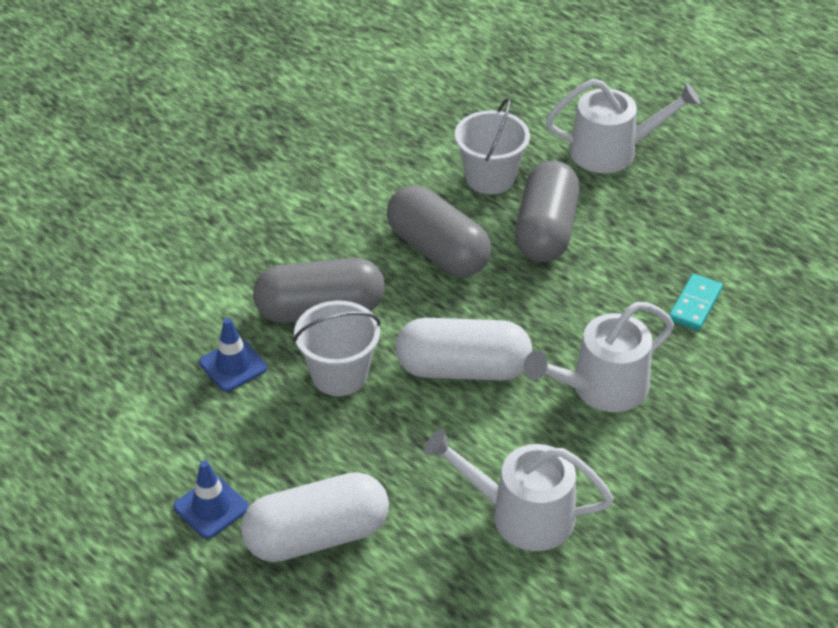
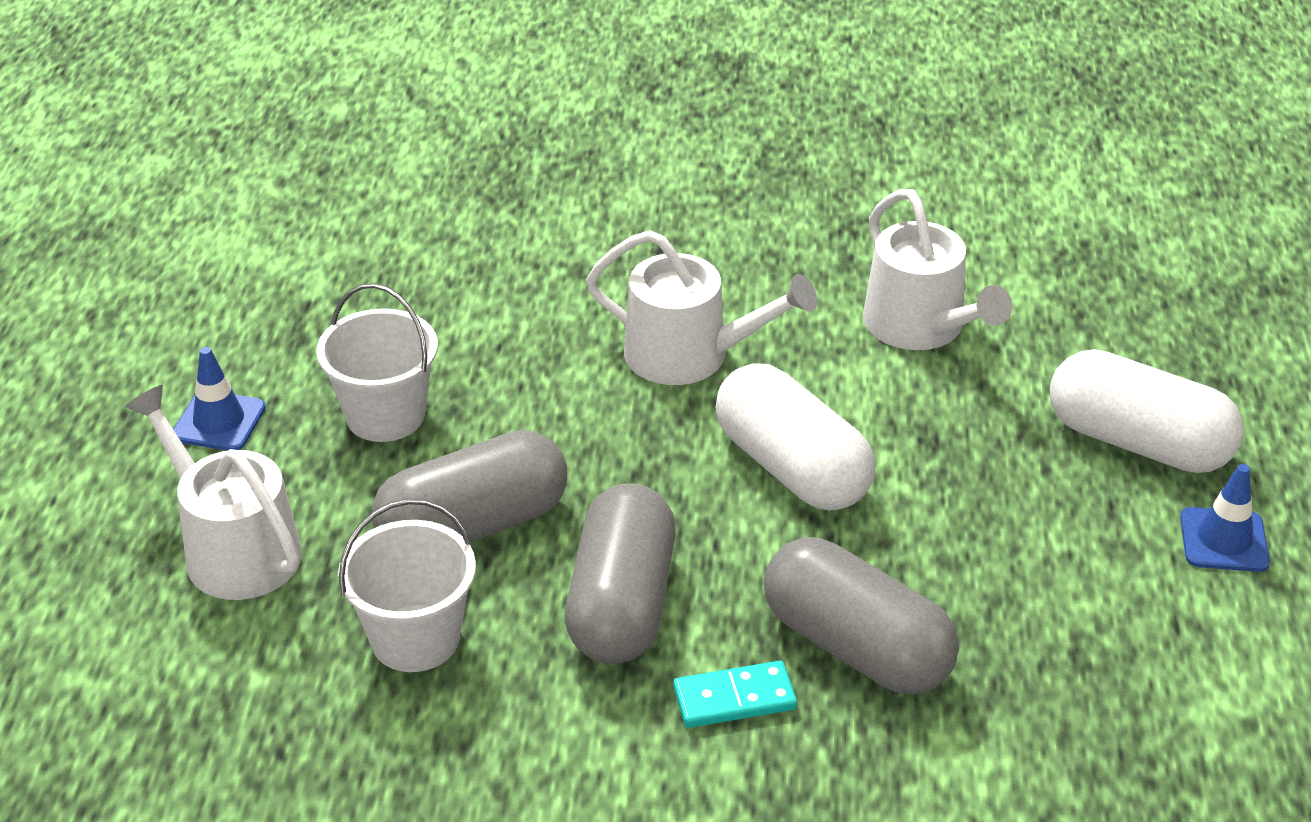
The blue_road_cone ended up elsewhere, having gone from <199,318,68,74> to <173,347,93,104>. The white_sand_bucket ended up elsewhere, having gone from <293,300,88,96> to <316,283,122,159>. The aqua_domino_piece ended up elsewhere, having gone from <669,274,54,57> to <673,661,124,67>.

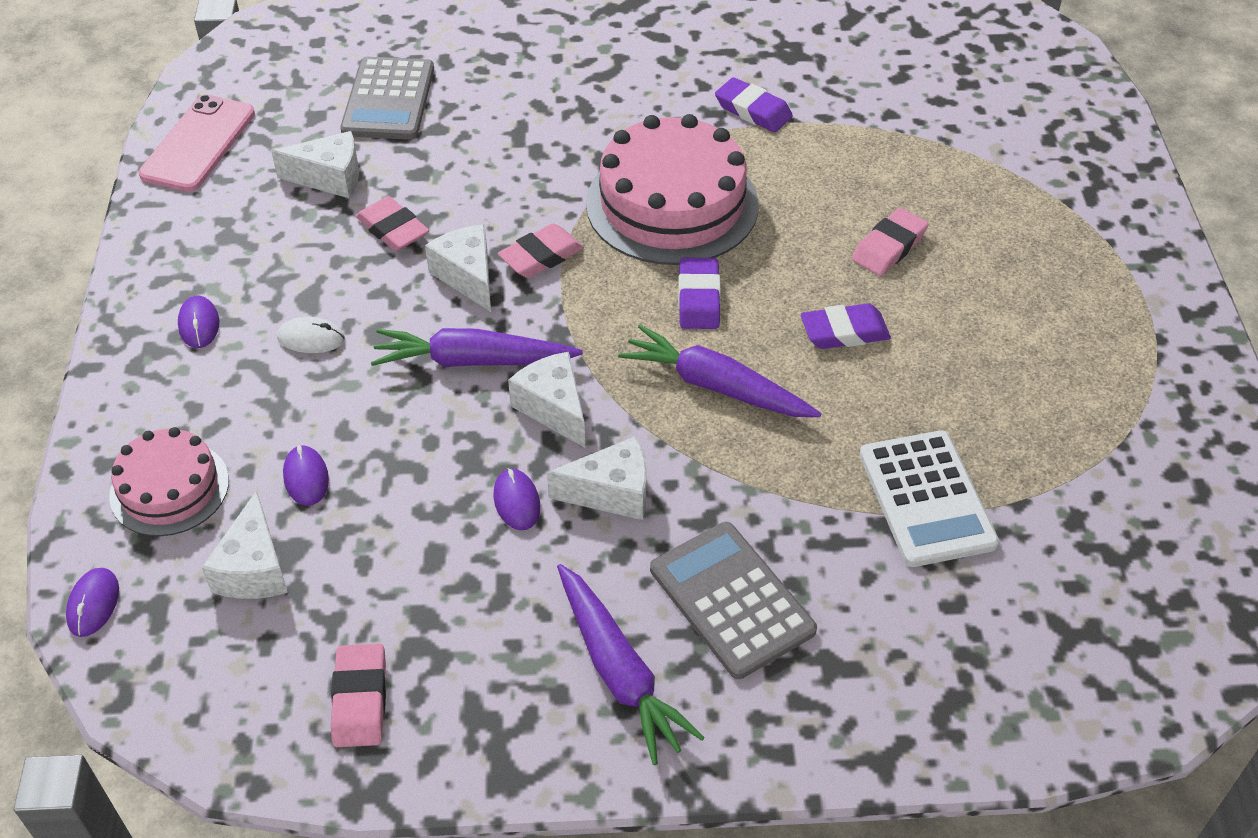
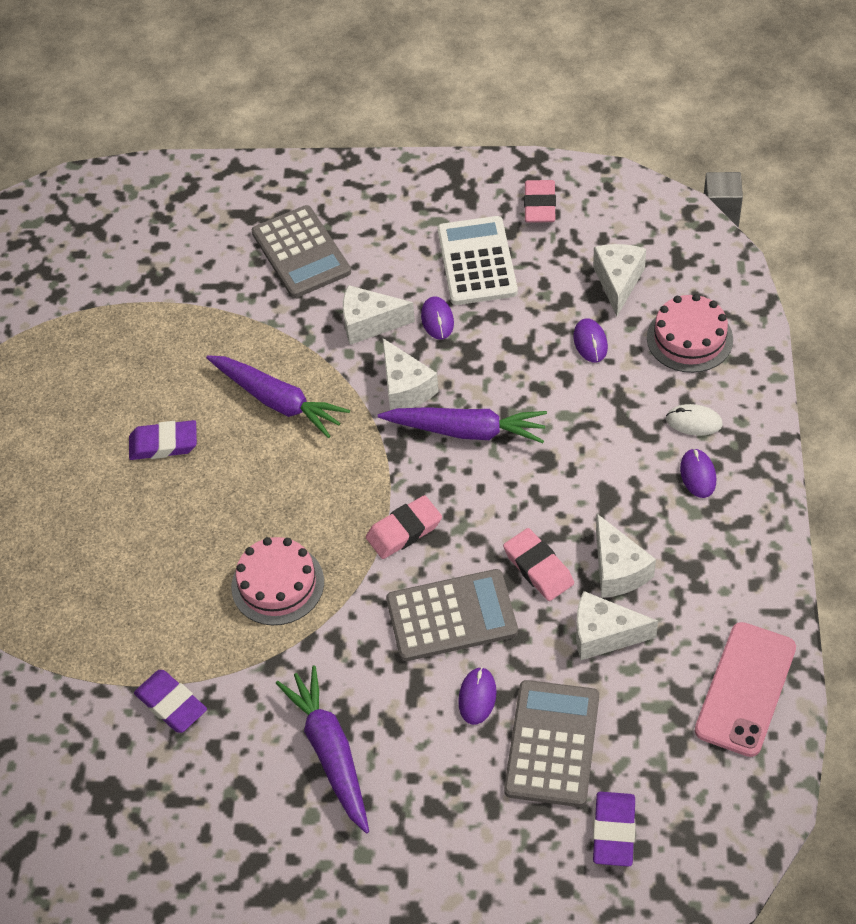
The violet_computer_mouse ended up elsewhere, having gone from <66,568,53,69> to <458,667,39,58>. The white_computer_mouse ended up elsewhere, having gone from <277,317,68,36> to <666,404,57,32>. The white_piece_of_cheese ended up elsewhere, having gone from <425,224,66,88> to <596,514,60,84>. The violet_carrot ended up elsewhere, having gone from <557,564,148,201> to <276,665,93,169>. The size of the rose-pink_gateau at <586,114,173,151> changed by a factor of 0.58. The violet_gum_eraser ended up elsewhere, having gone from <678,258,43,71> to <593,792,42,75>. The second view lost the rose-pink_gum_eraser at <852,208,76,68>. The white_pocket_calculator ended up elsewhere, having gone from <859,430,140,137> to <437,216,81,89>. The second view gained the gray_pocket_calculator at <386,569,132,92>.

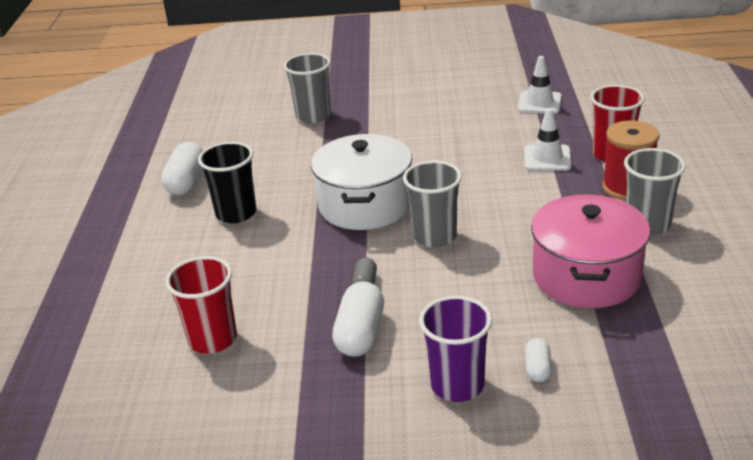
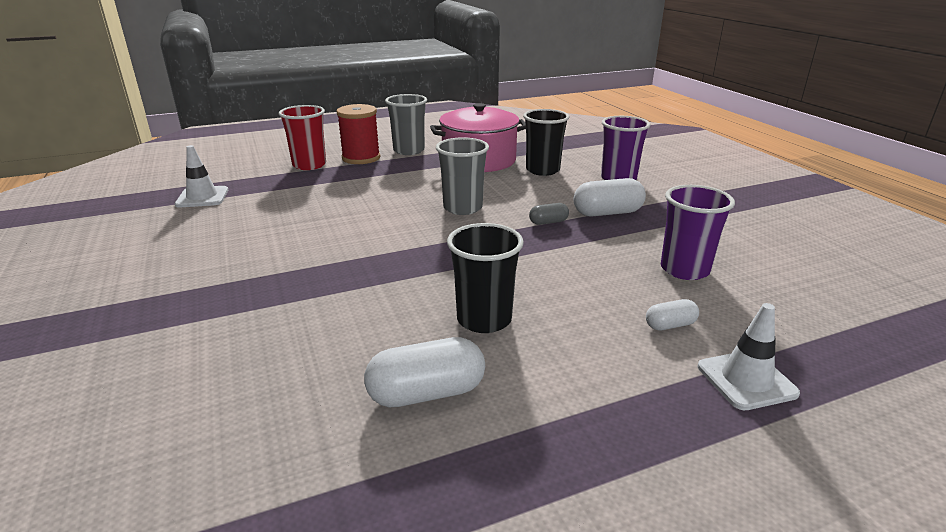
What was the red_tumbler at <165,256,72,98> turned into the violet_tumbler at <661,185,74,95>. The second view lost the gray_tumbler at <284,53,47,70>. The second view lost the white_cooking_pot at <311,134,101,96>. The white_road_cone ended up elsewhere, having gone from <524,108,48,63> to <698,303,102,107>. The white_pill ended up elsewhere, having gone from <525,338,27,44> to <646,299,53,31>. The second view gained the ebony_tumbler at <523,109,46,67>.

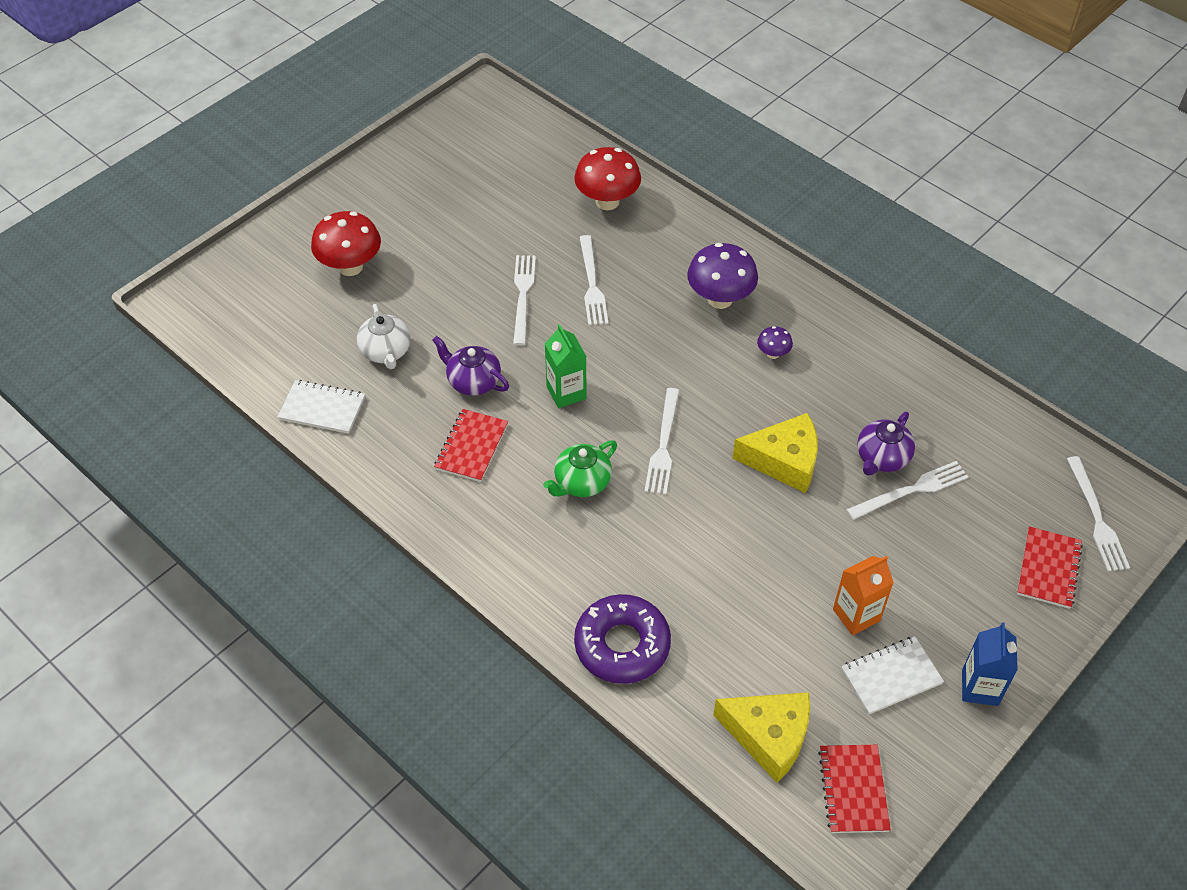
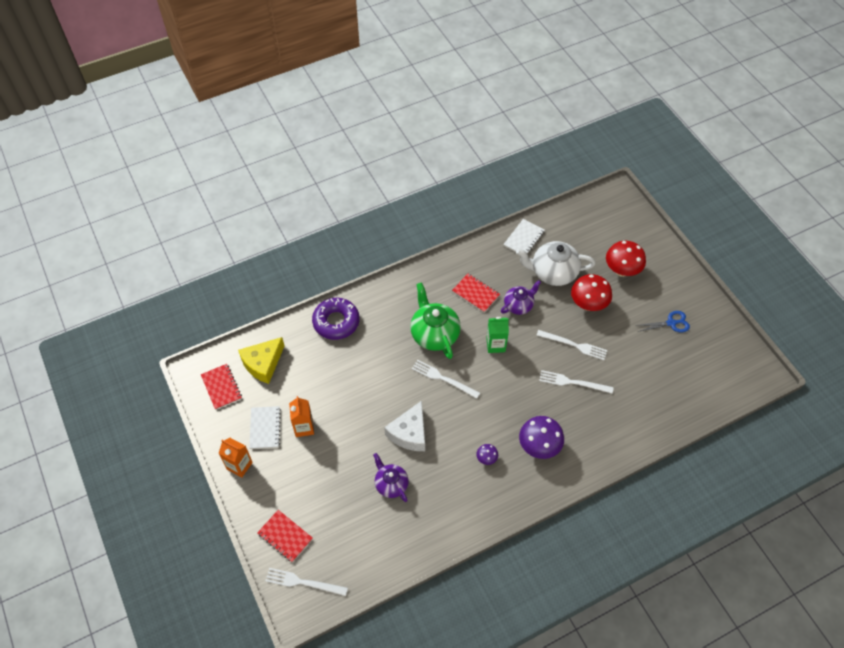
The size of the white_teapot at <357,304,54,65> changed by a factor of 1.62. The size of the leaf-green_teapot at <543,440,74,57> changed by a factor of 1.62. The red_mushroom ended up elsewhere, having gone from <574,147,67,63> to <571,274,41,37>. What was the golden_piece_of_cheese at <732,413,86,80> turned into the white_piece_of_cheese at <384,401,41,50>. The red_exercise_book at <818,745,73,88> ended up facing another way, 45 degrees clockwise from before. The second view lost the white_table_fork at <846,461,122,59>. What was the blue_milk_carton at <962,623,56,83> turned into the orange_milk_carton at <219,438,34,40>. The second view gained the blue_pair_of_scissors at <637,311,53,22>.

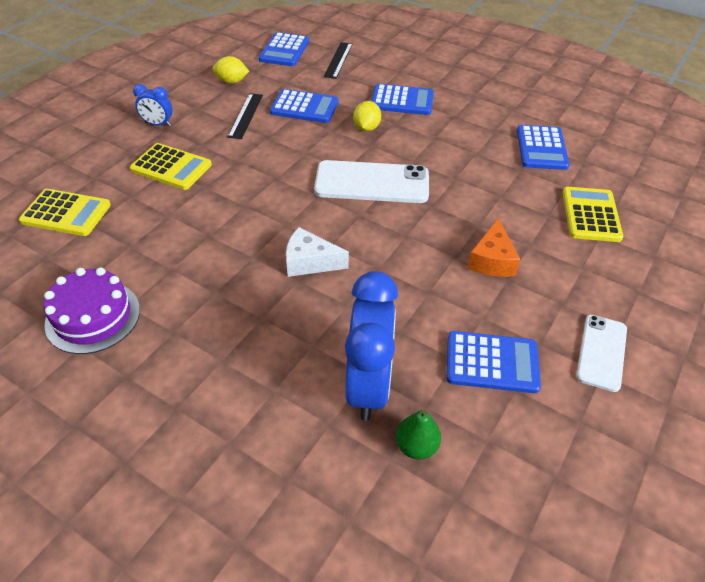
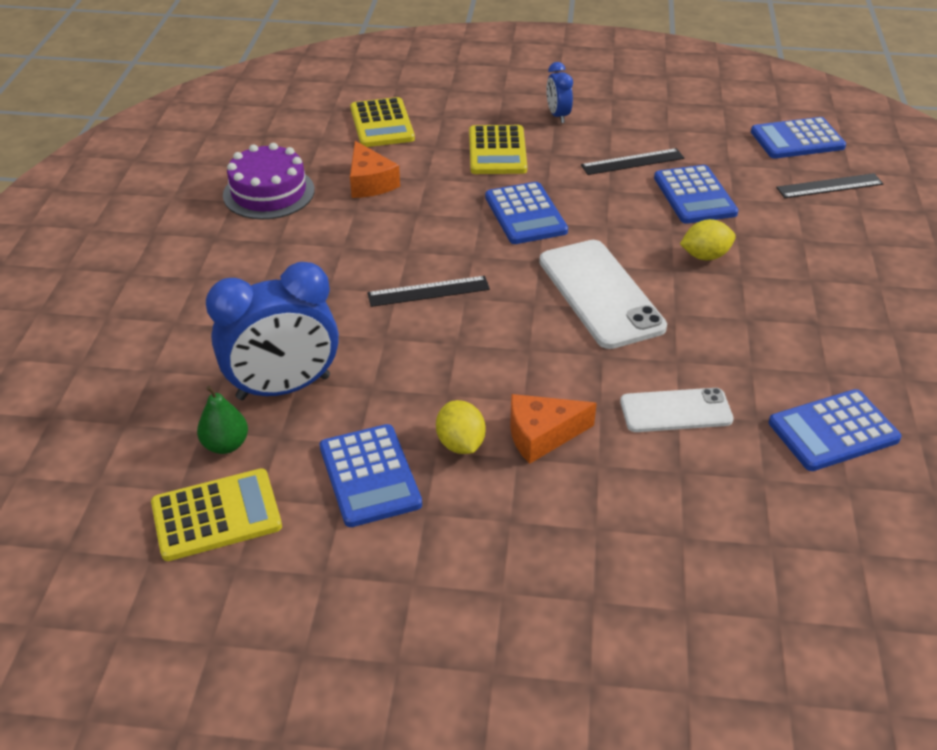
The golden_lemon ended up elsewhere, having gone from <212,56,37,28> to <436,400,50,54>. Where the white_piece_of_cheese stood at <286,227,63,50>, the ebony_measuring_stick came to stand at <367,276,123,31>. The blue_pocket_calculator ended up elsewhere, having gone from <371,84,63,31> to <485,182,83,62>. The golden_pocket_calculator ended up elsewhere, having gone from <562,187,61,55> to <151,468,131,93>. The white_mobile_phone ended up elsewhere, having gone from <576,315,51,77> to <620,388,114,44>. The second view gained the orange_piece_of_cheese at <350,141,50,57>.

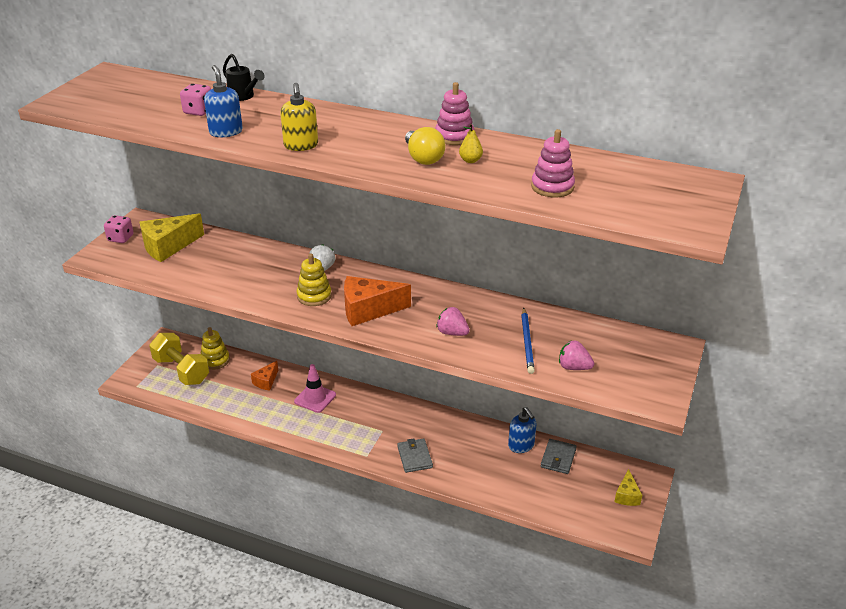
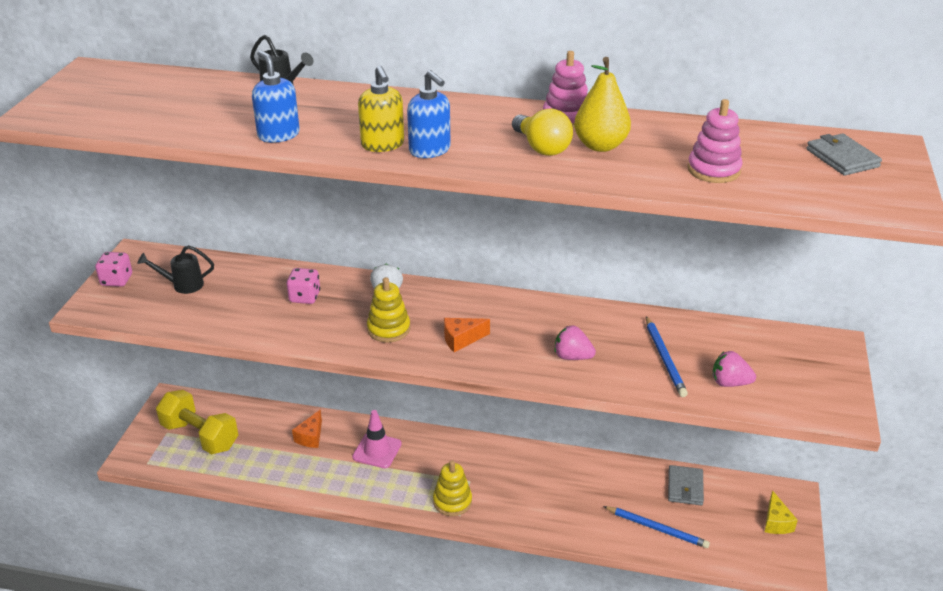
Where the golden_piece_of_cheese stood at <140,213,64,49>, the ebony_watering_can came to stand at <137,245,77,49>. The rose-pink_dice ended up elsewhere, having gone from <180,84,31,32> to <286,268,34,36>. The golden_stacking_toy ended up elsewhere, having gone from <201,327,29,43> to <433,460,39,56>. The size of the orange_piece_of_cheese at <344,276,67,50> changed by a factor of 0.56. The gray_billfold ended up elsewhere, having gone from <397,438,36,35> to <806,134,76,42>. The size of the golden_pear_fruit at <459,124,24,39> changed by a factor of 1.89. The blue_pump_bottle ended up elsewhere, having gone from <508,407,29,46> to <407,70,44,88>. The second view gained the blue_lead_pencil at <603,506,107,42>.

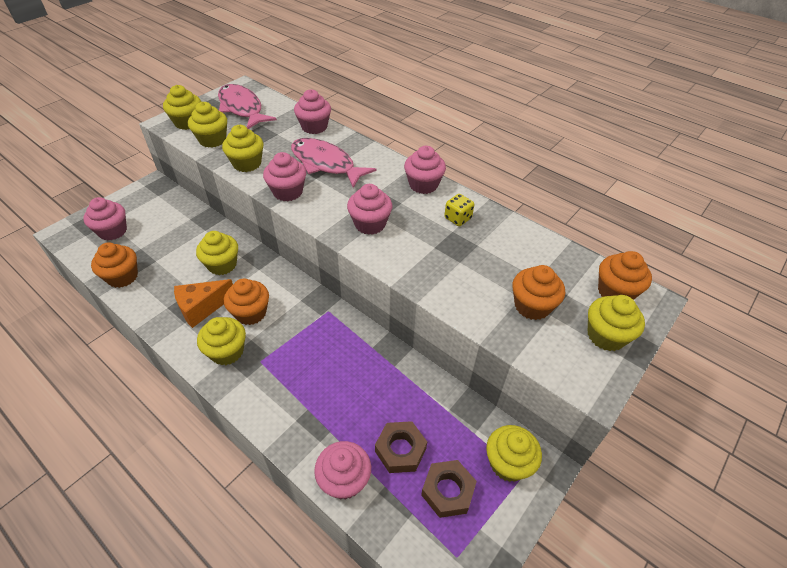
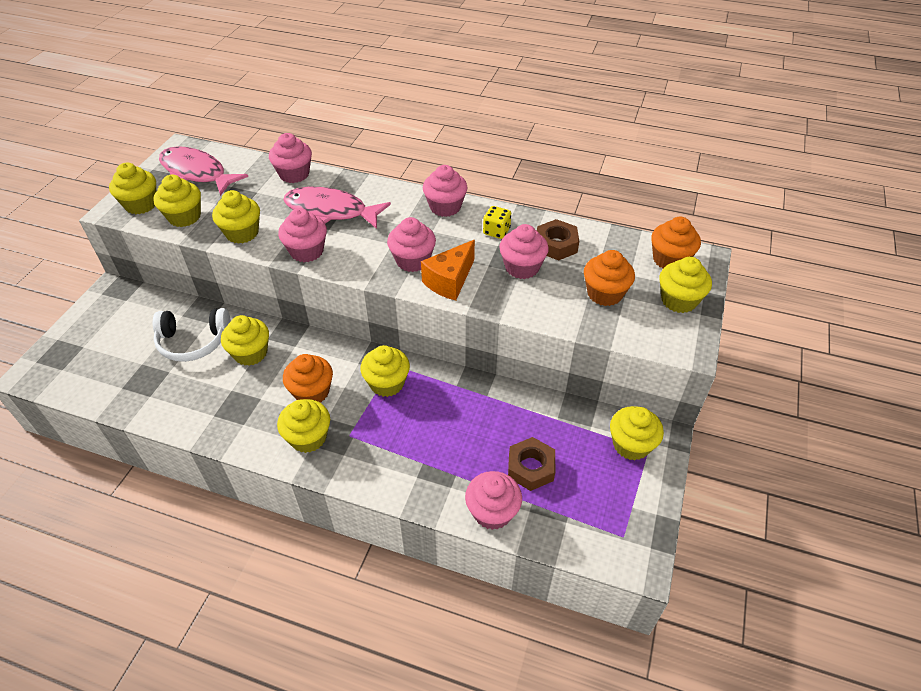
The rose-pink_fairy_cake ended up elsewhere, having gone from <83,197,44,43> to <499,224,50,55>. The second view lost the orange_fairy_cake at <91,242,47,46>. The orange_piece_of_cheese ended up elsewhere, having gone from <174,279,59,49> to <421,240,54,61>. The russet_hexagon_nut ended up elsewhere, having gone from <421,460,56,58> to <537,219,42,42>. The second view gained the white_headset at <153,308,78,54>. The second view gained the golden_fairy_cake at <360,345,50,52>.

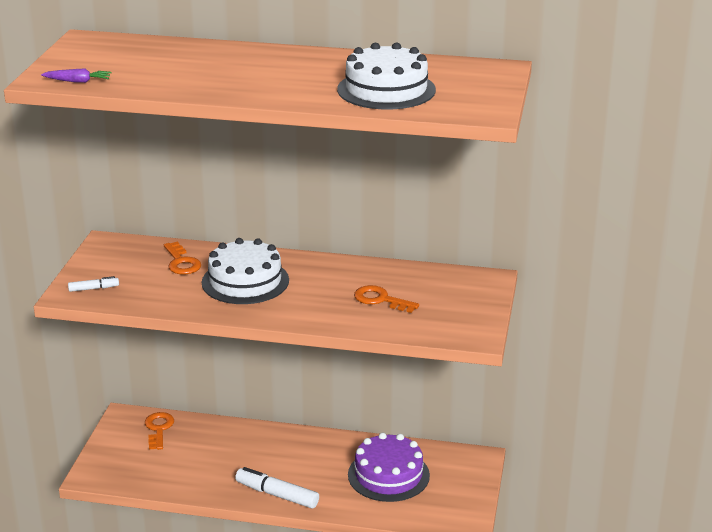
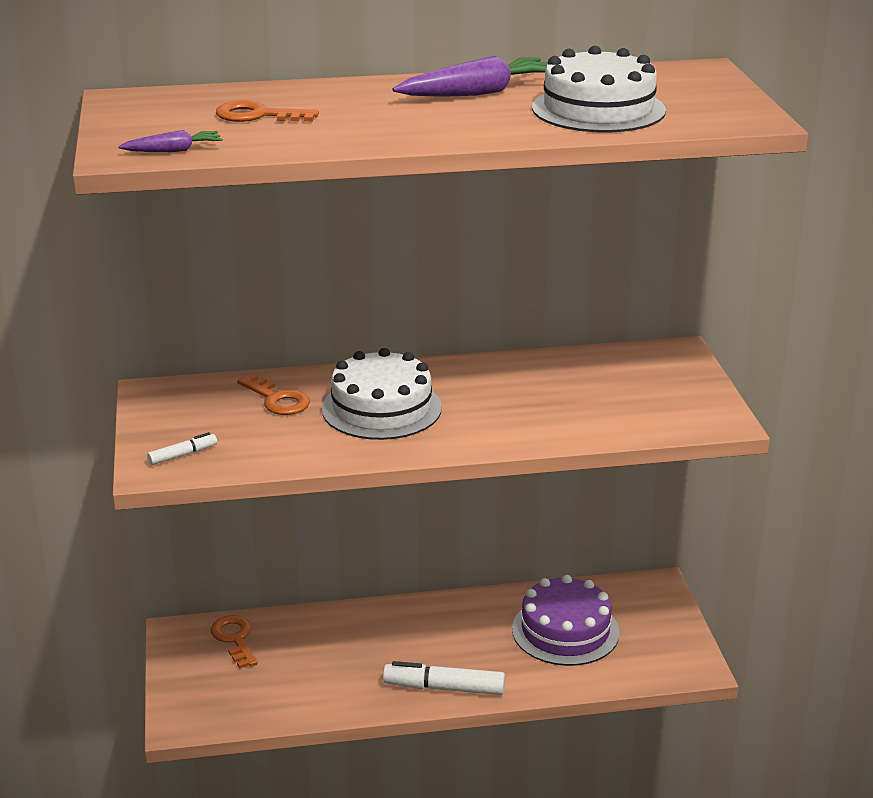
The orange_door_key ended up elsewhere, having gone from <354,285,65,28> to <216,100,103,22>. The second view gained the violet_carrot at <393,56,155,41>.

